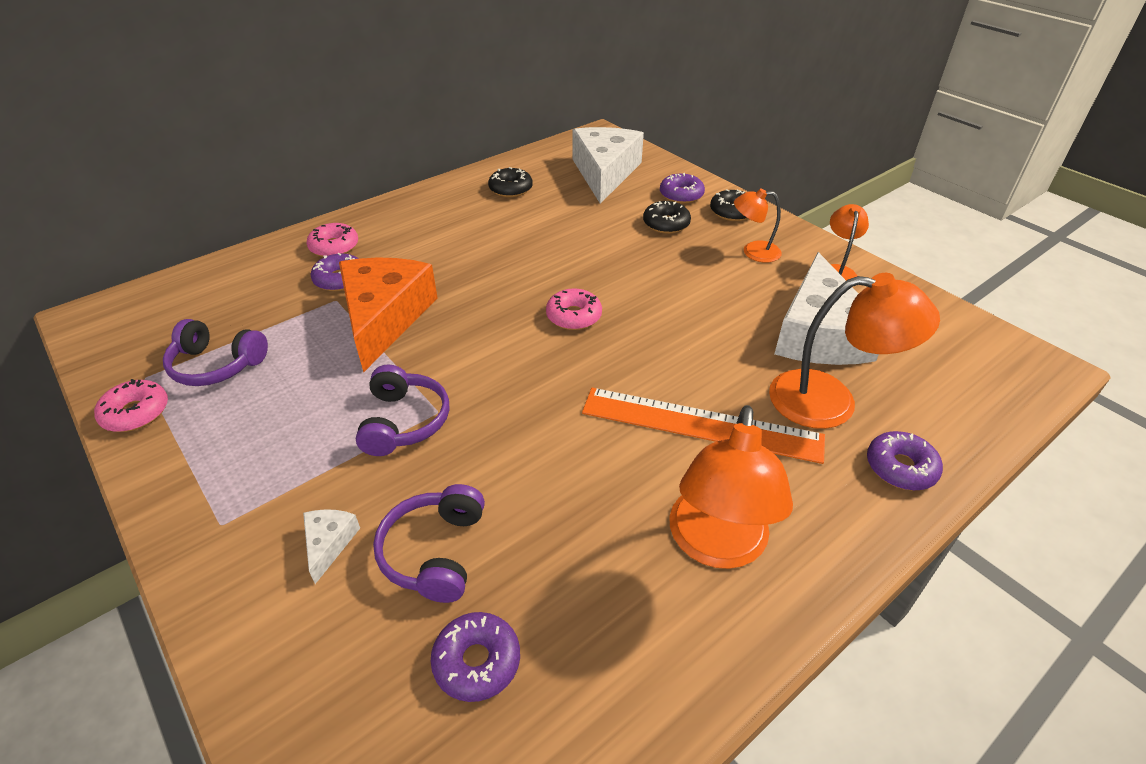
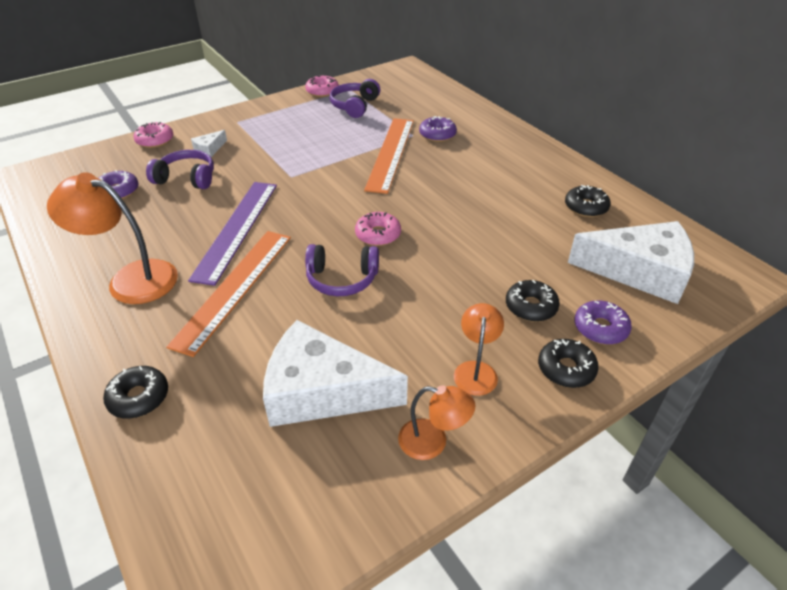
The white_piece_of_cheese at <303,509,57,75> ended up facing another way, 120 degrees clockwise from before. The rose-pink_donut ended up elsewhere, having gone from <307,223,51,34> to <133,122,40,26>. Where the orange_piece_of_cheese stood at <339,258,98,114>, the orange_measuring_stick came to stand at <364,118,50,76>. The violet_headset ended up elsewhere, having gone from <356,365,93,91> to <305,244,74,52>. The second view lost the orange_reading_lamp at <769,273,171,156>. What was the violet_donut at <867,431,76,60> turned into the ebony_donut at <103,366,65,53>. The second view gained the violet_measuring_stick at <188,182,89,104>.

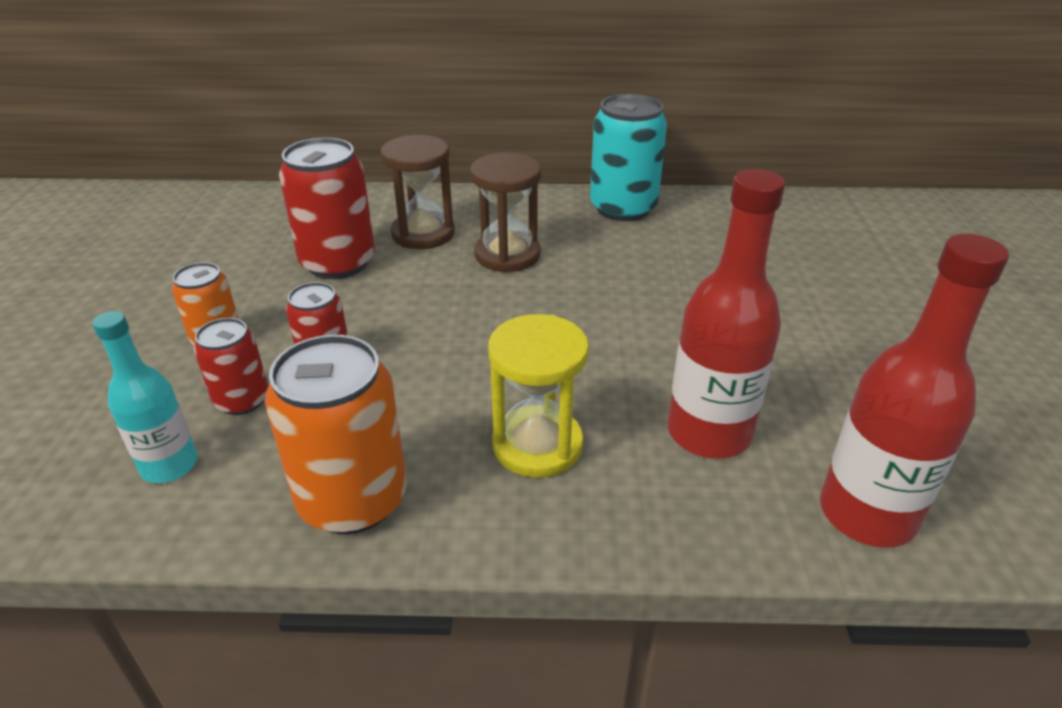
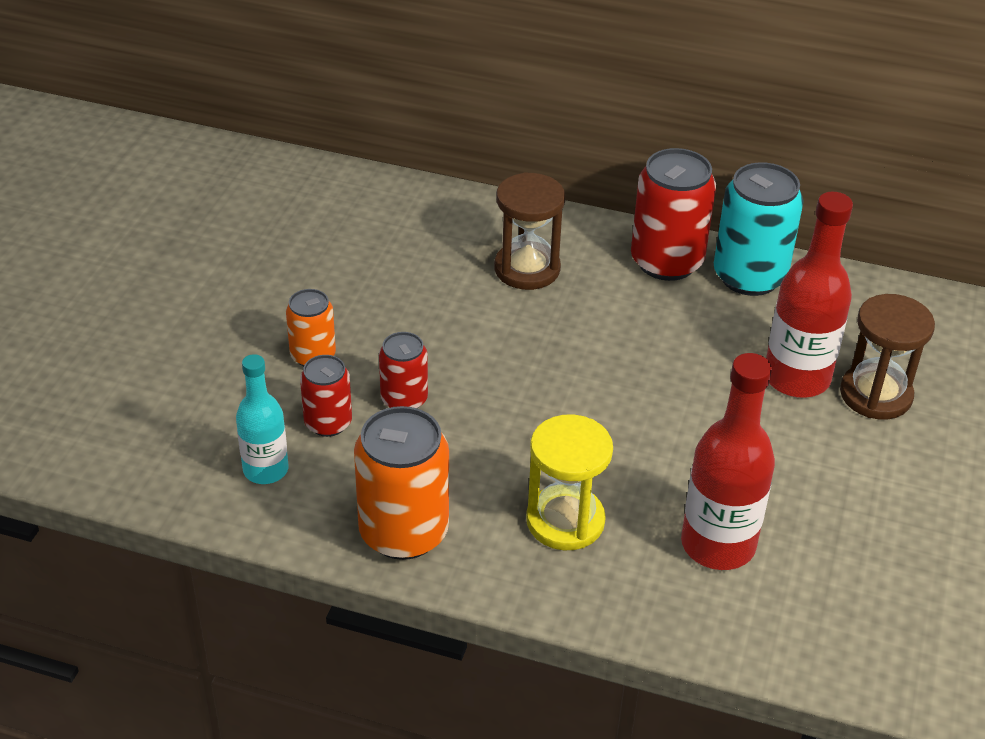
The red_soda_can ended up elsewhere, having gone from <279,138,96,141> to <631,148,85,133>. The russet_sandglass ended up elsewhere, having gone from <470,153,71,119> to <840,294,95,125>. The red_drink_bottle ended up elsewhere, having gone from <820,234,189,314> to <766,192,87,206>.

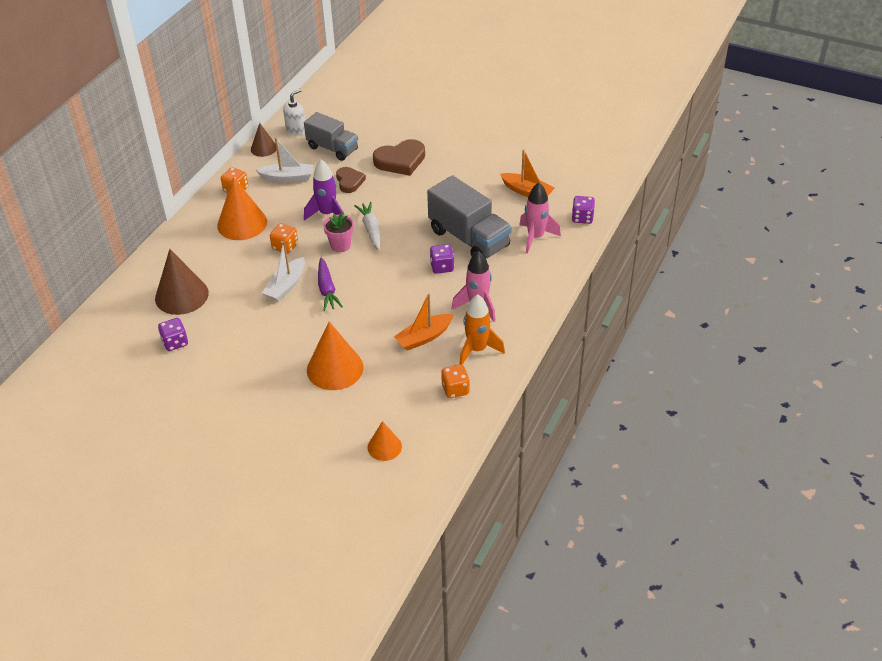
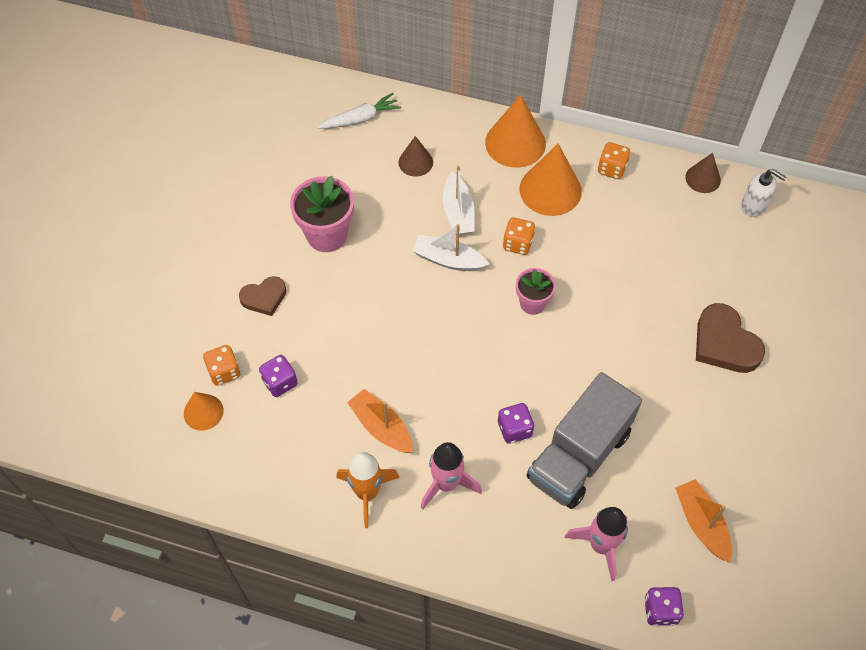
The size of the russet_cone_shape at <155,249,54,66> changed by a factor of 0.57. The violet_dice ended up elsewhere, having gone from <158,318,30,33> to <259,355,39,42>. The white_boat ended up elsewhere, having gone from <256,138,57,44> to <443,165,32,70>. The second view lost the gray_toy_truck at <304,112,54,49>. The second view lost the violet_spaceship at <304,159,40,62>. The orange_cone_shape ended up elsewhere, having gone from <307,322,56,68> to <485,95,61,73>. The second view lost the violet_carrot at <318,258,25,53>. The russet_heart_shape ended up elsewhere, having gone from <336,167,30,26> to <239,276,47,40>. The white_carrot ended up elsewhere, having gone from <354,202,26,48> to <317,93,84,36>. The orange_dice ended up elsewhere, having gone from <441,365,29,33> to <203,345,37,41>. The orange_boat at <500,149,55,48> ended up facing another way, 135 degrees clockwise from before. The second view gained the rose-pink_plant_pot at <290,176,64,76>.

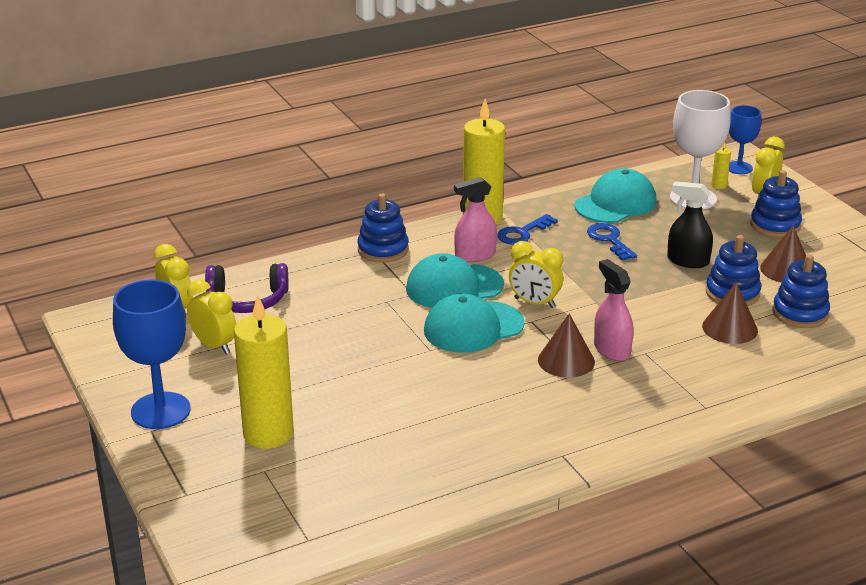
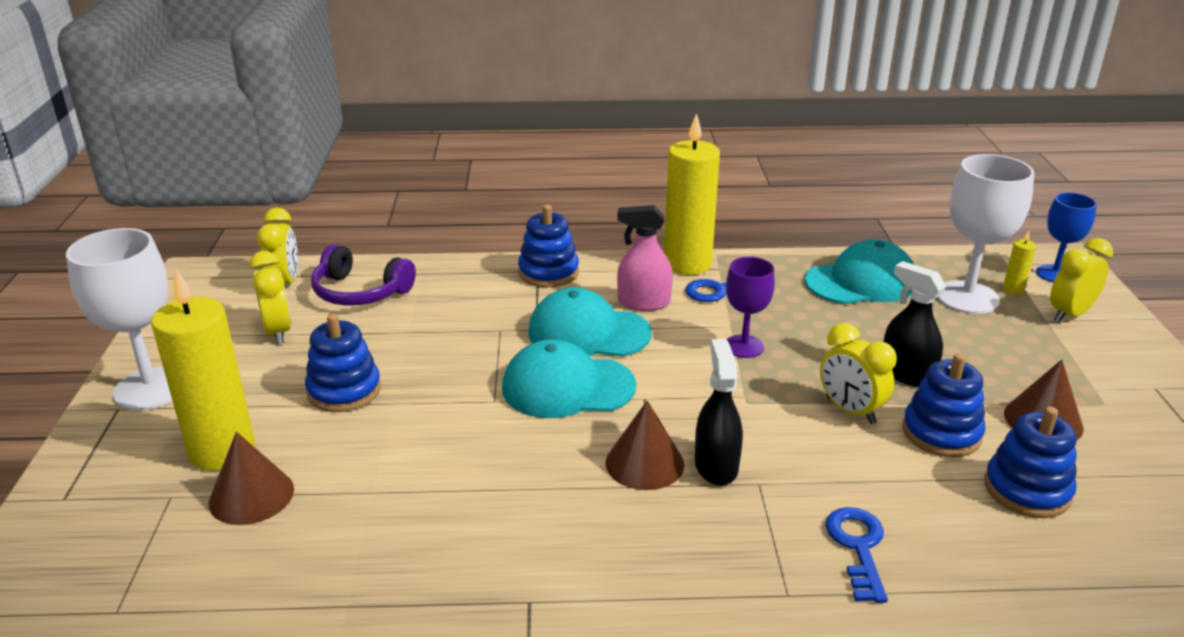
What was the blue_chalice at <113,280,78,149> turned into the white_chalice at <66,228,107,183>. The golden_bedside_clock ended up elsewhere, having gone from <509,241,54,67> to <820,323,77,101>. The blue_door_key ended up elsewhere, having gone from <587,223,50,37> to <825,507,63,96>. What was the rose-pink_spray_bottle at <594,259,39,102> turned into the ebony_spray_bottle at <695,339,48,147>. The russet_cone_shape ended up elsewhere, having gone from <702,282,56,62> to <209,431,85,94>. The blue_stacking_toy ended up elsewhere, having gone from <750,170,52,67> to <305,314,76,98>. The second view gained the violet_chalice at <726,257,49,101>.

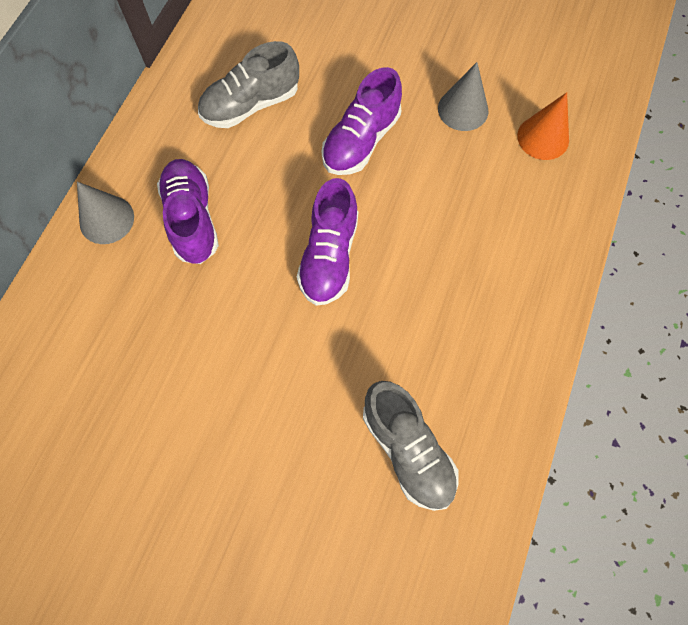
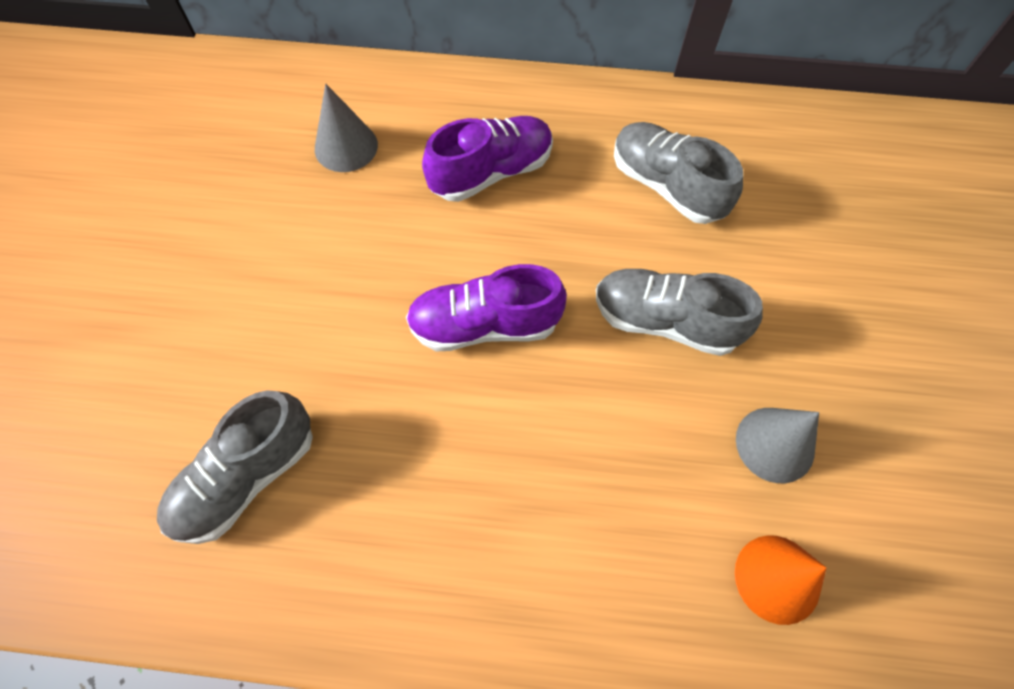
The gray_cone_shape ended up elsewhere, having gone from <77,182,57,62> to <315,83,63,89>. What was the violet_shoe at <322,67,80,108> turned into the gray_shoe at <596,269,167,87>.

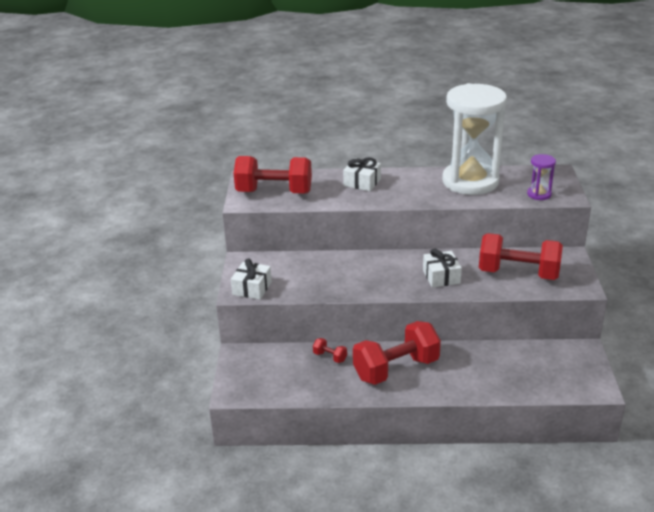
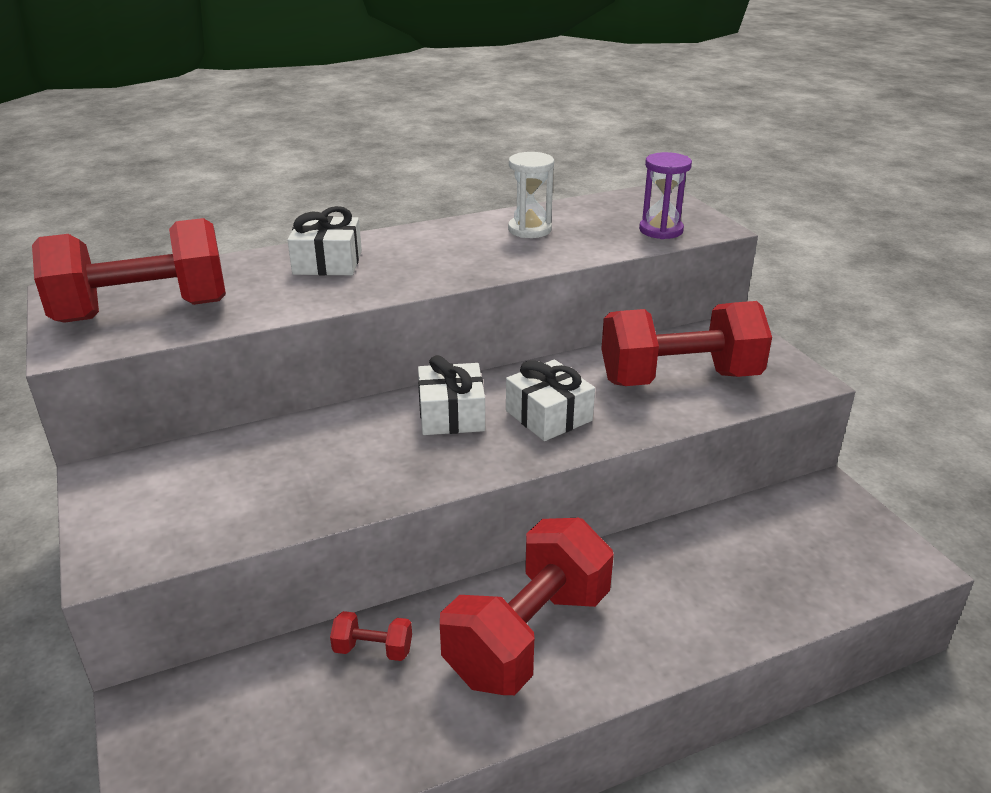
The white_present ended up elsewhere, having gone from <231,258,41,42> to <418,355,67,80>. The size of the white_sandglass at <442,83,65,112> changed by a factor of 0.41.

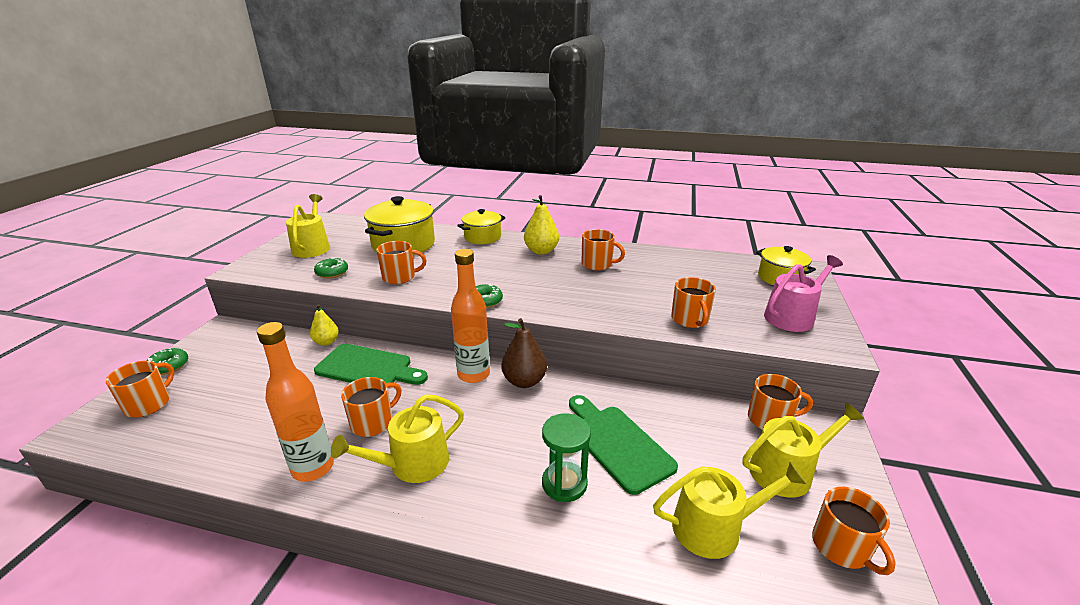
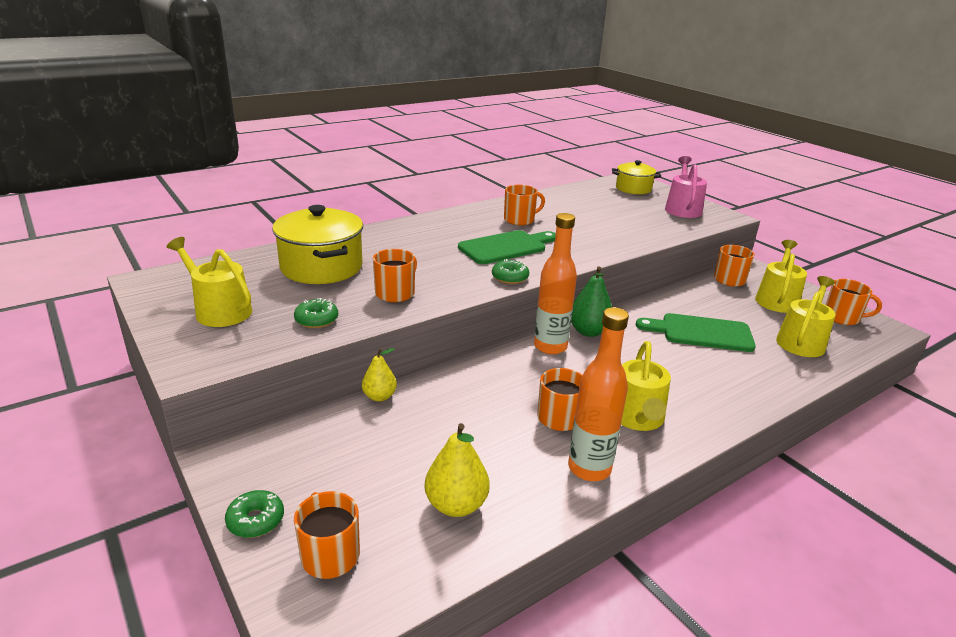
The leaf-green_cutting_board ended up elsewhere, having gone from <314,344,114,41> to <458,230,98,34>. The second view lost the golden_cooking_pot at <457,209,48,35>. What was the russet_pear_fruit at <502,318,45,70> turned into the leaf-green_pear_fruit at <571,266,41,71>. The golden_pear_fruit ended up elsewhere, having gone from <524,195,35,60> to <425,423,65,94>. The second view lost the leaf-green_sandglass at <542,414,49,88>. The second view lost the orange_coffee_mug at <671,277,45,51>.

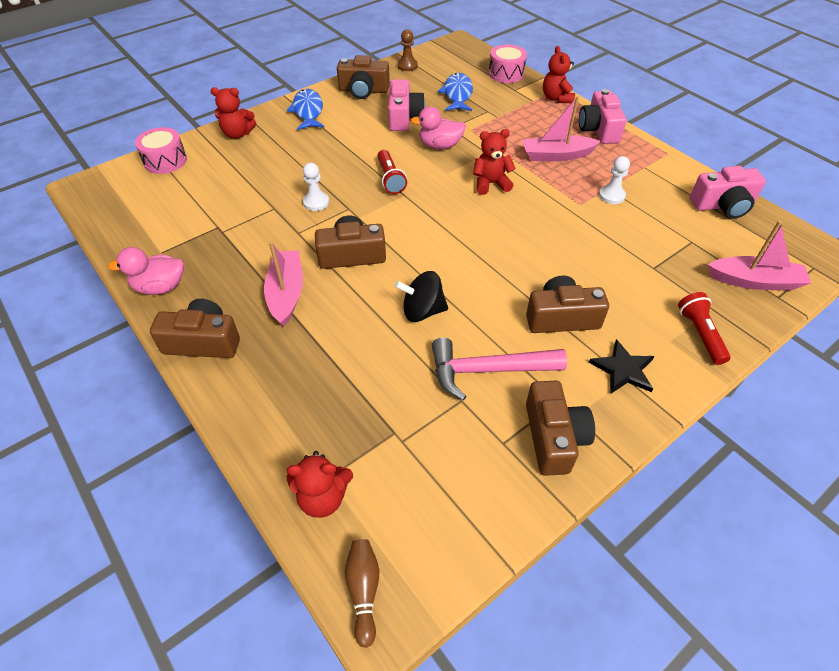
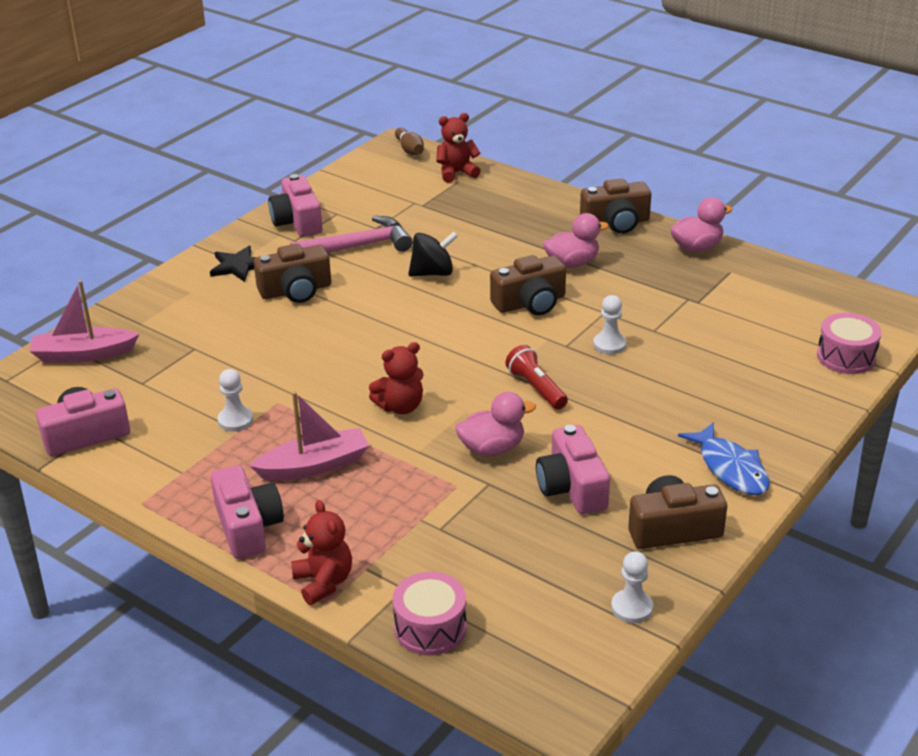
The second view lost the red_teddy_bear at <210,87,46,52>. Where the rose-pink_boat stood at <264,241,39,85>, the rose-pink_duck came to stand at <543,213,66,55>. What was the russet_pawn at <398,30,20,41> turned into the white_pawn at <611,551,42,72>. The second view lost the blue_toy_fish at <438,73,35,38>. What was the russet_camera at <526,381,69,95> turned into the rose-pink_camera at <268,174,55,63>. The second view lost the red_torch at <678,292,53,73>.

